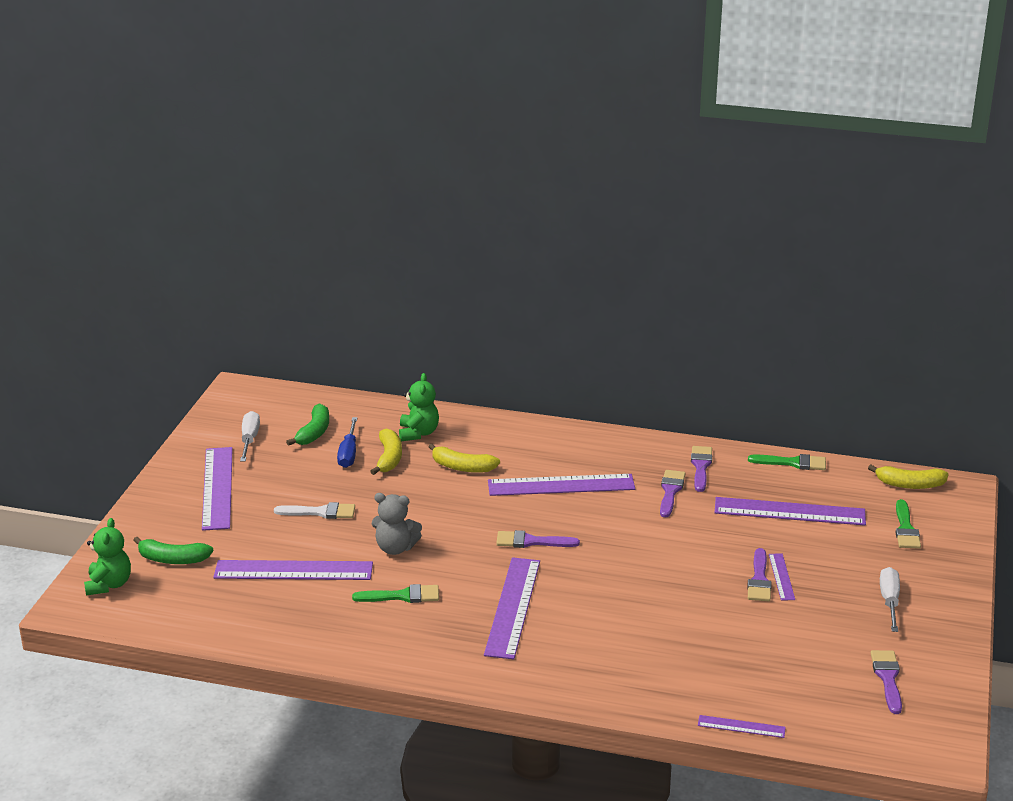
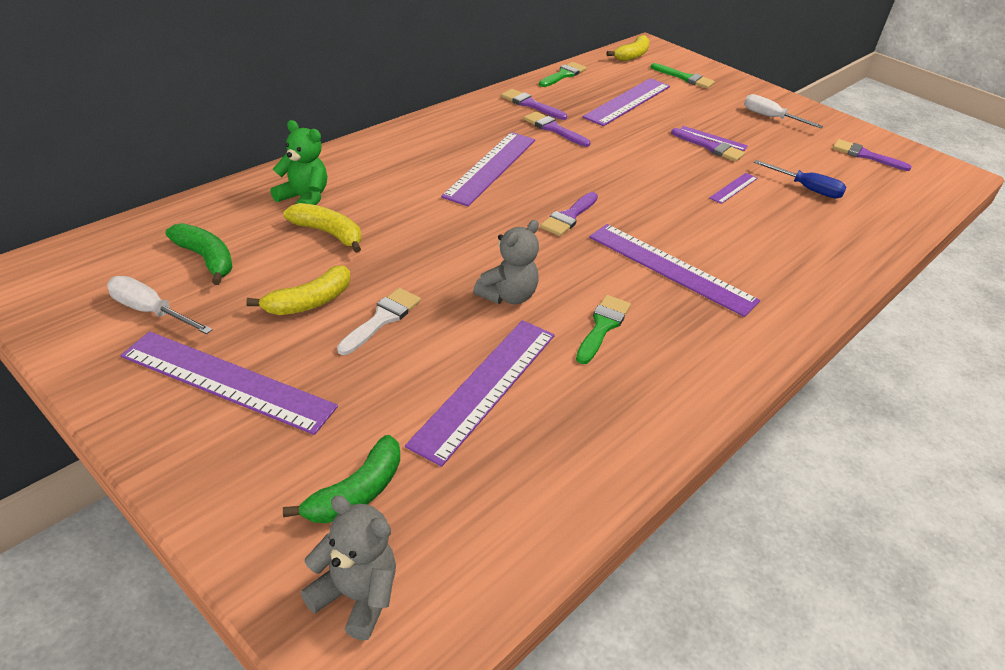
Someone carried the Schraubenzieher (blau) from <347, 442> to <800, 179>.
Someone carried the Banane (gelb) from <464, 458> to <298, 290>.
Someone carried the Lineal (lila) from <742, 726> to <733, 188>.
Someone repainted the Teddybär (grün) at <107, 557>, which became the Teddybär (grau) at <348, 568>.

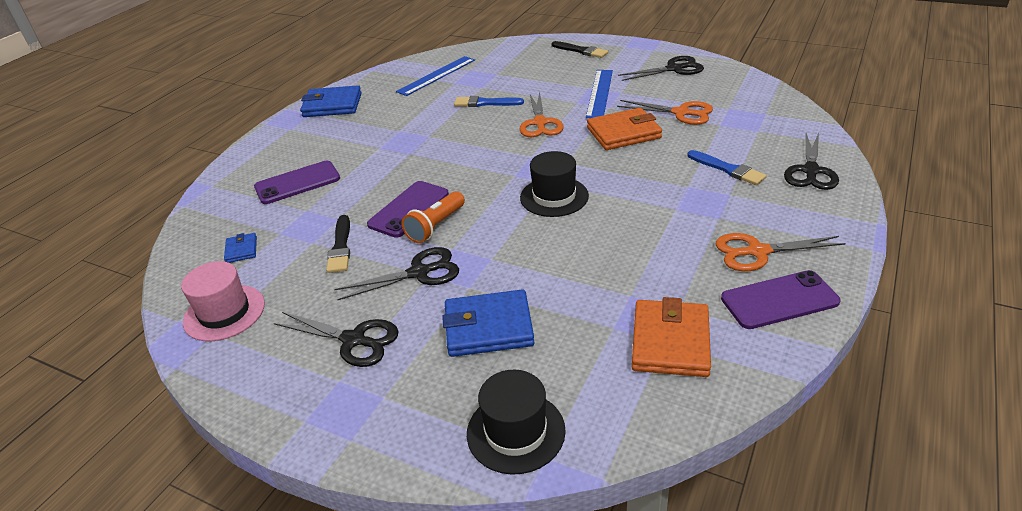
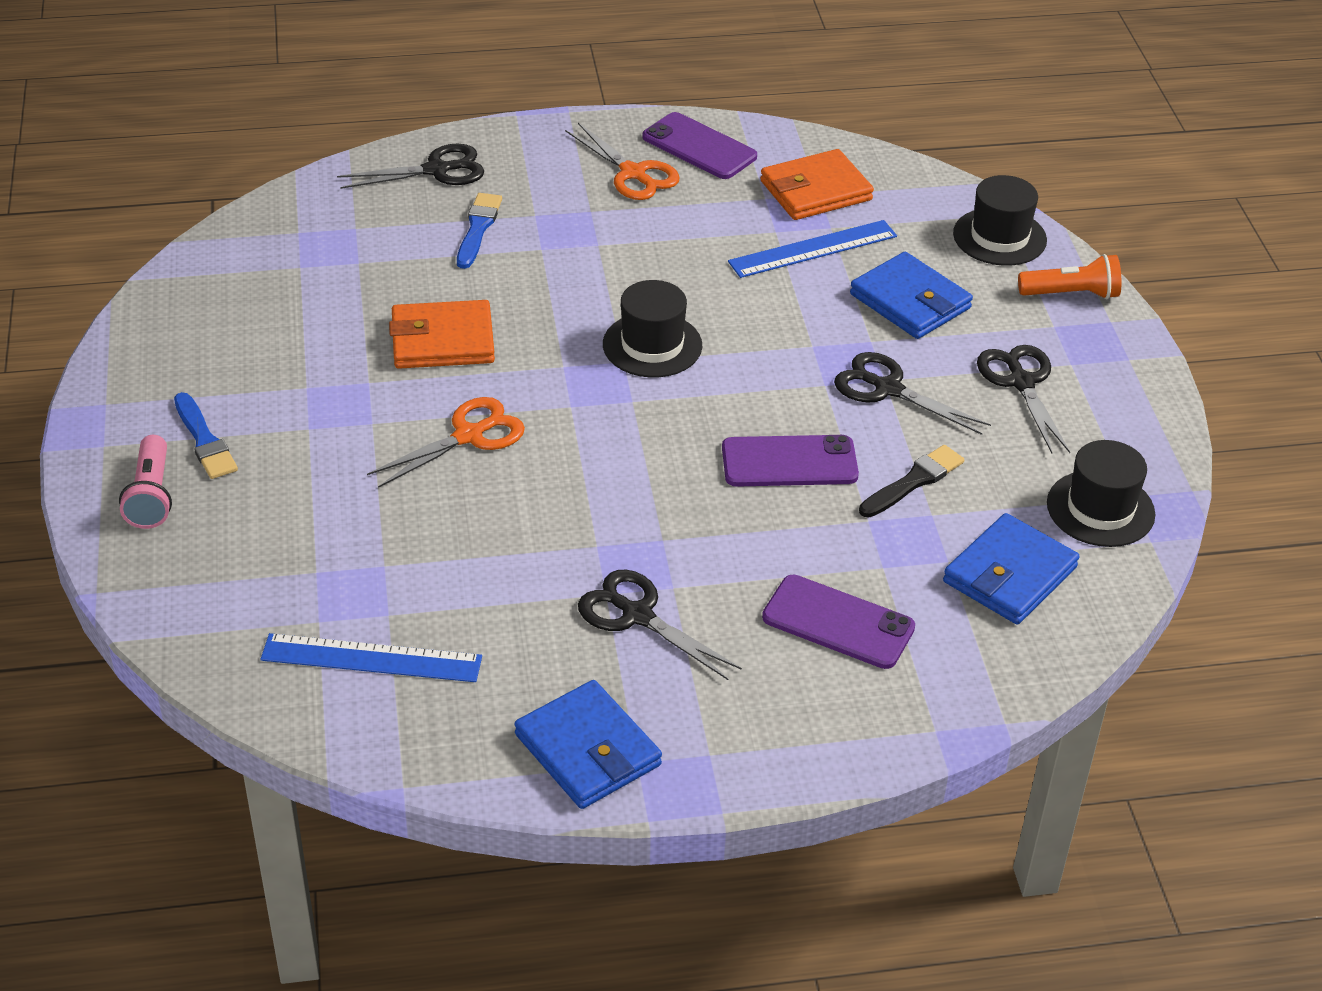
Someone took away the Schere (orange) at <665, 112>.
Someone carried the Taschenlampe (orange) from <433, 217> to <1069, 276>.
Someone carried the Pinsel (blau) from <489, 101> to <206, 435>.
Someone carried the Lineal (blau) from <599, 94> to <812, 249>.
Someone carried the Schere (schwarz) from <661, 68> to <660, 625>.
Someone swapped the Pinsel (schwarz) at <580, 49> for the Taschenlampe (rosa) at <145, 482>.
Someone repainted the Hut (rosa) at <223, 301>, which became the Hut (schwarz) at <1101, 493>.
Someone rotated the Geldbörse (orange) at <624, 129> by 45 degrees counterclockwise.
Someone scaled the Geldbörse (blau) at <240, 248> by 2.00.

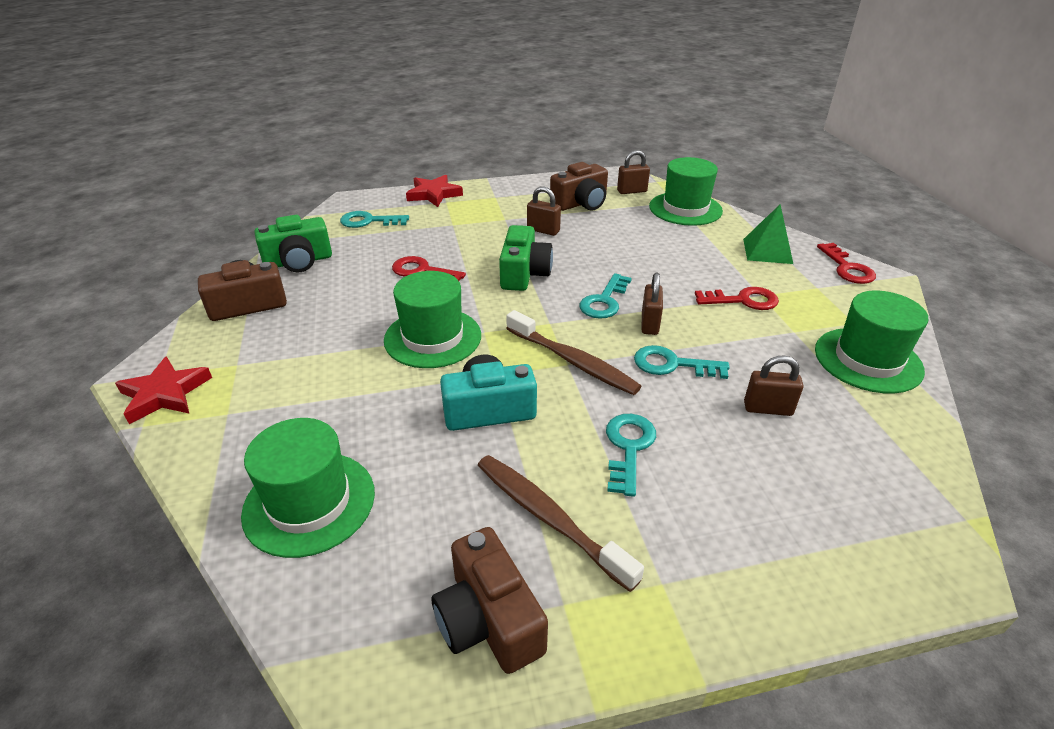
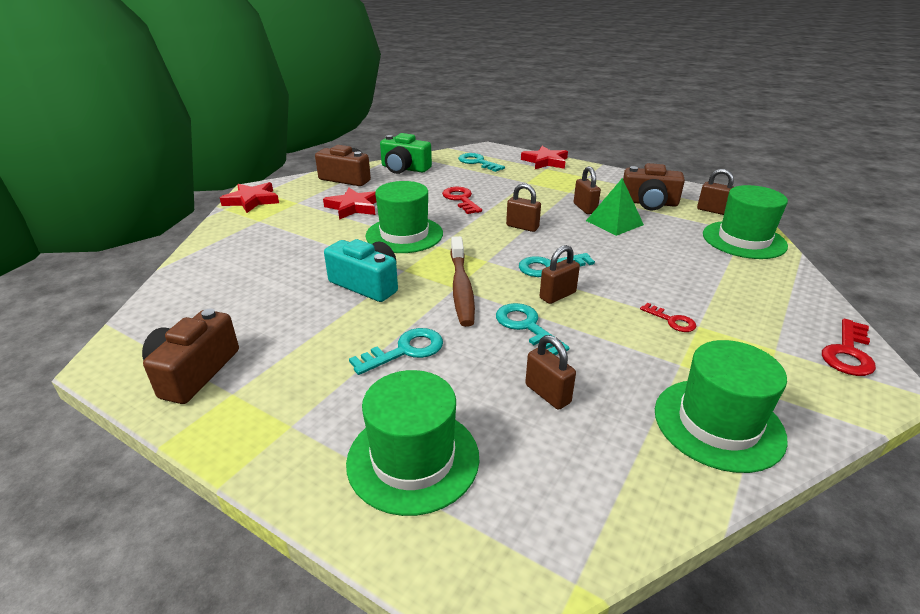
Someone took away the Zahnbürste (braun) at <561, 523>.
Someone put down the Stern (rot) at <349, 204>.
Someone carried the Hut (grün) from <308, 488> to <412, 443>.
Someone carried the Pyramide (grün) from <768, 234> to <615, 207>.
Someone swapped the Kamera (grün) at <526, 258> for the Vorhängeschloss (braun) at <523, 207>.
Someone scaled the Schlüssel (rot) at <737, 298> by 0.63.

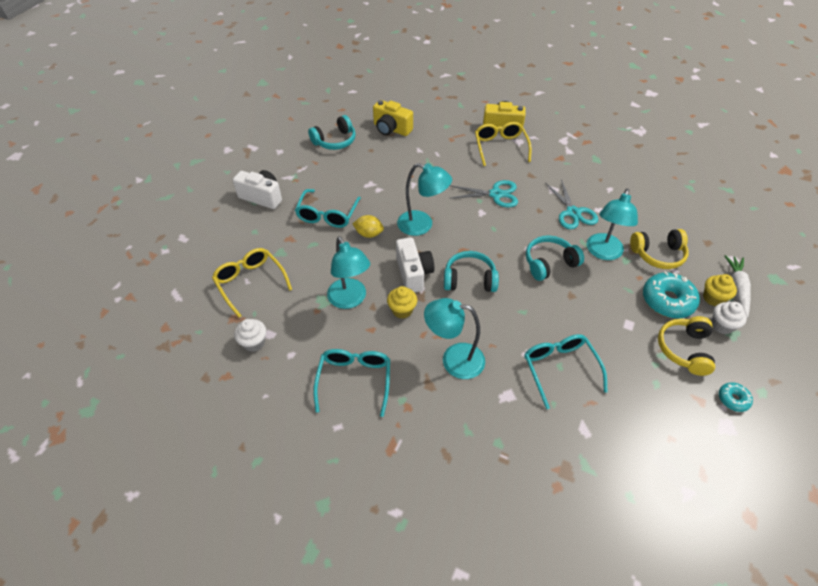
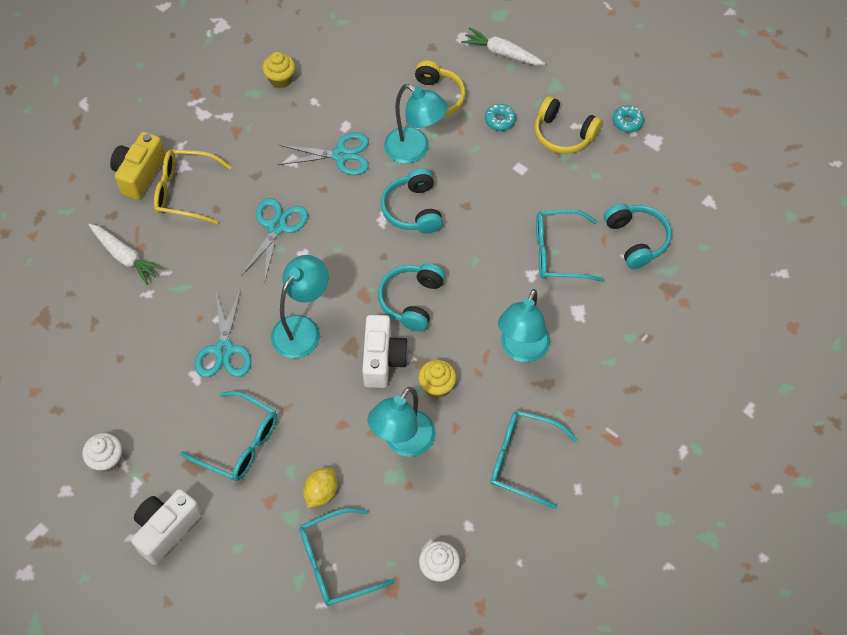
Someone took away the Kamera (gelb) at <393, 118>.
Someone put down the Karotte (weiß) at <126, 254>.
Someone put down the Schere (türkis) at <223, 333>.
Someone carried the Kopfhörer (türkis) from <332, 132> to <638, 236>.
Someone carried the Zitrone (gelb) from <368, 226> to <320, 487>.
Someone carried the Muffin (gelb) from <720, 290> to <278, 70>.
Someone carried the Muffin (weiß) from <729, 318> to <102, 452>.
Someone repainted the Brille (gelb) at <252, 283>, which became the Brille (türkis) at <347, 557>.
Someone rotated the Lampe (türkis) at <348, 272> by 135 degrees clockwise.
Someone rotated the Kamera (weiß) at <415, 264> by 90 degrees clockwise.
Someone scaled the Donut (türkis) at <671, 294> by 0.52.

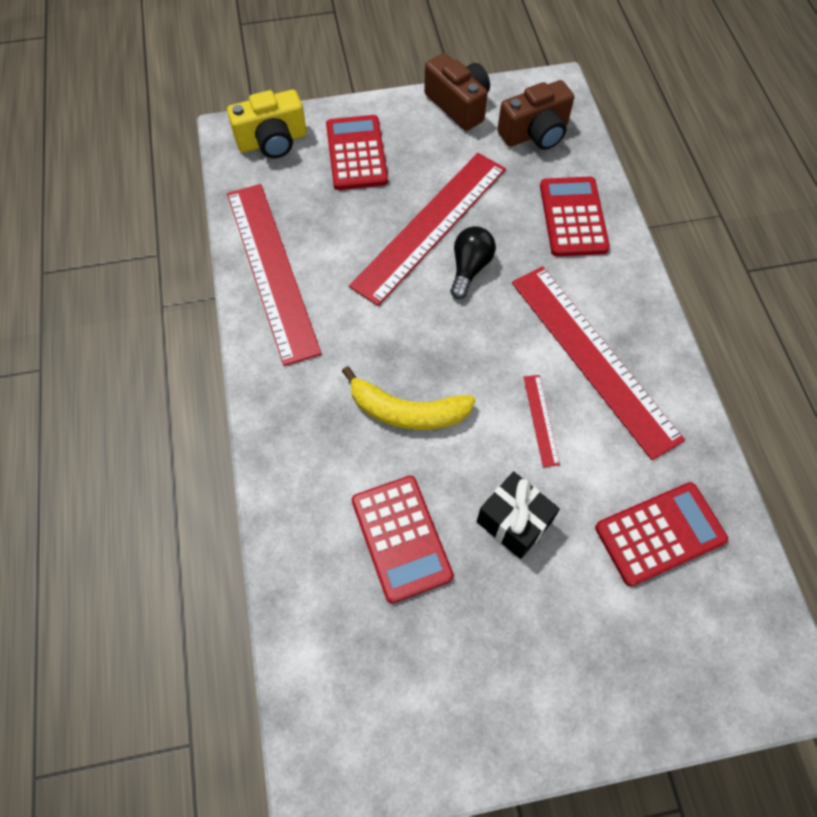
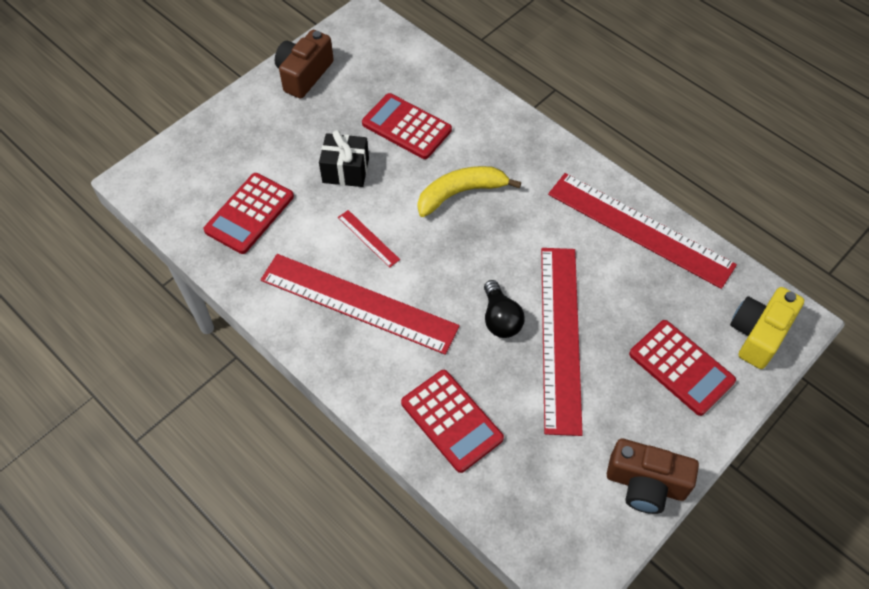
Someone carried the Kamera (braun) from <535, 115> to <304, 64>.

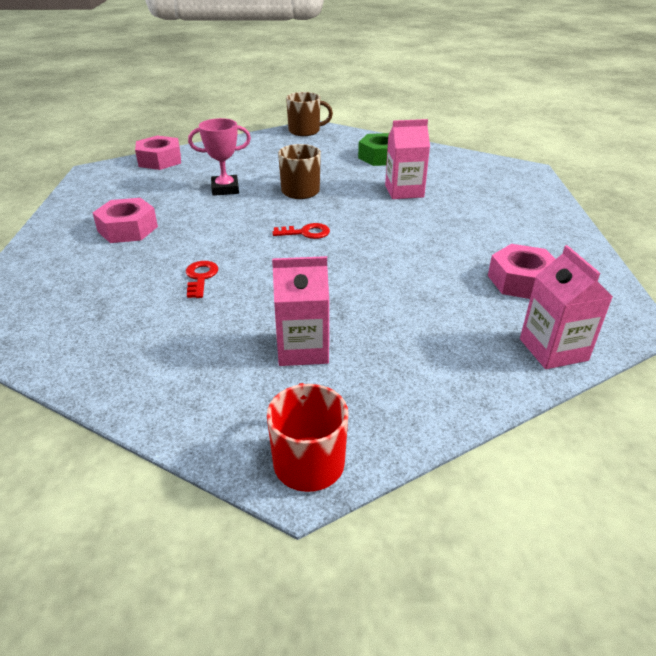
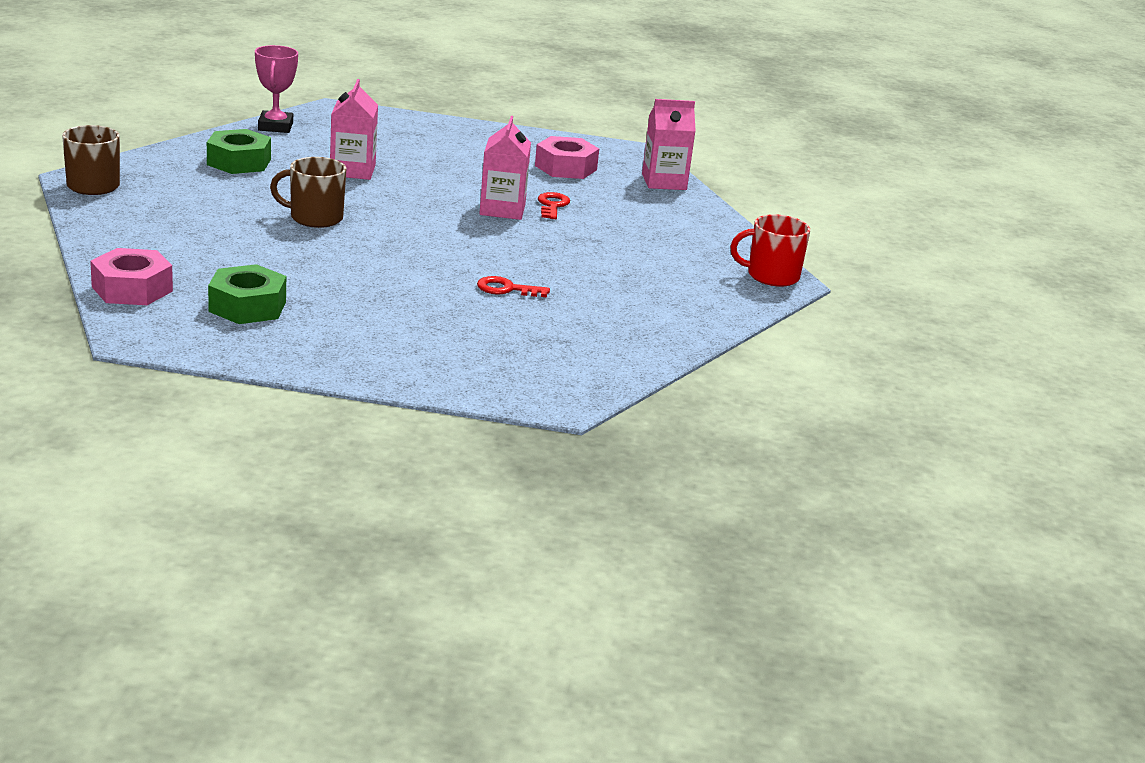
Someone took away the Sechskantmutter (rosa) at <125, 220>.
Someone put down the Sechskantmutter (grün) at <247, 294>.
Someone carried the Pokal (rosa) from <219, 157> to <276, 89>.
Someone carried the Schlüssel (rot) from <301, 231> to <554, 205>.
Someone carried the Getränkekarton (rosa) from <300, 311> to <505, 168>.

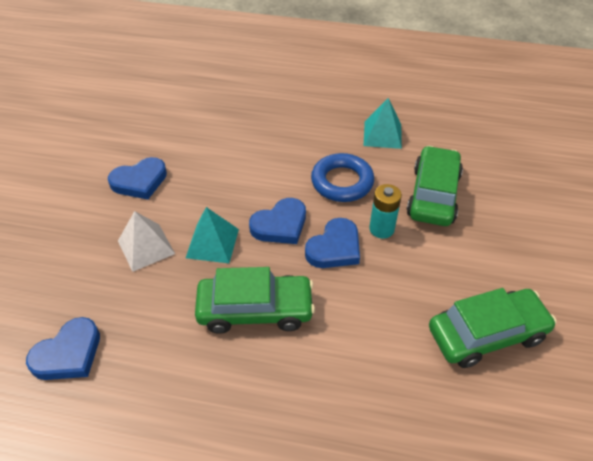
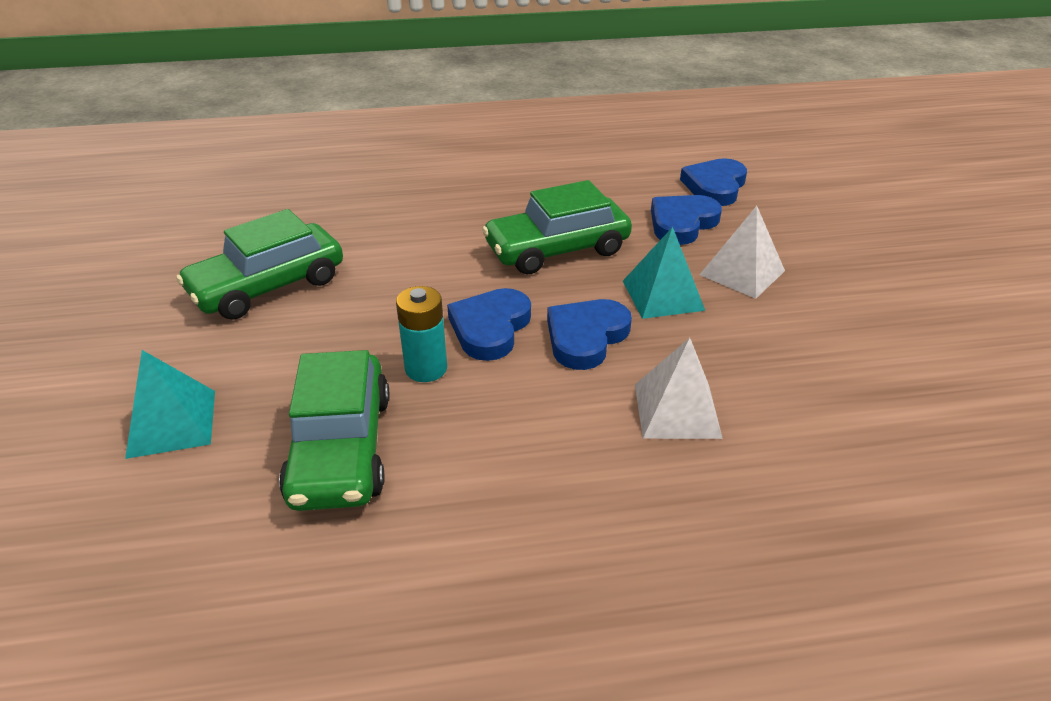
Someone took away the Ring (blau) at <342, 177>.
Someone put down the Pyramide (weiß) at <679, 388>.
Someone carried the Herz (blau) from <137, 178> to <686, 220>.
Someone carried the Pyramide (türkis) from <383, 123> to <170, 404>.

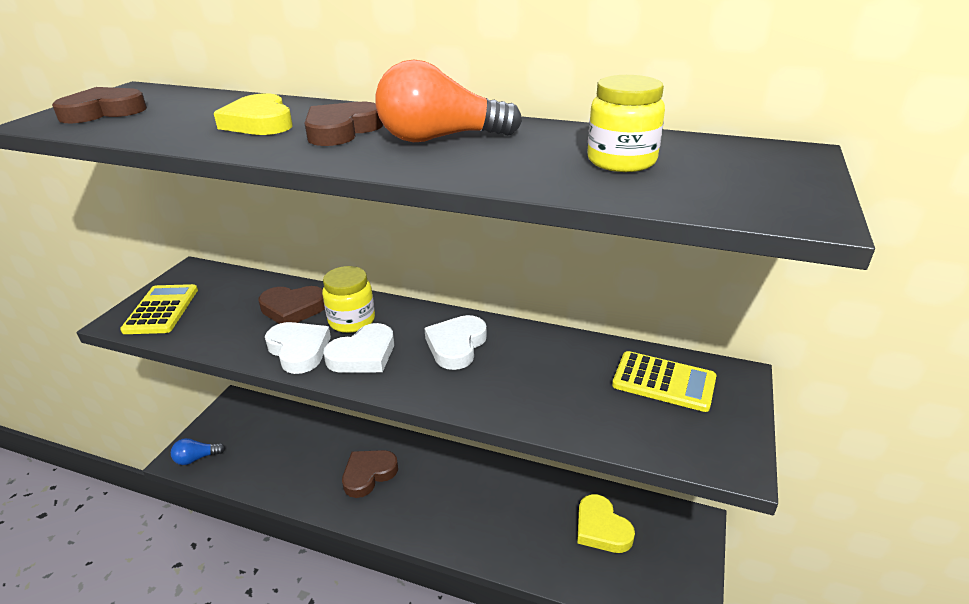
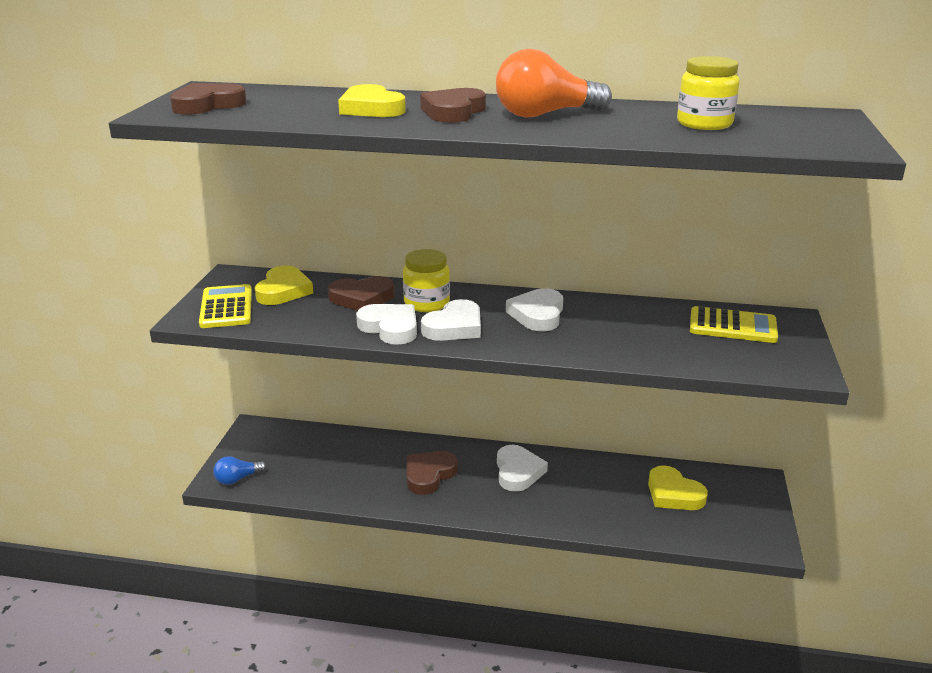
Someone put down the Herz (gelb) at <284, 285>.
Someone put down the Herz (weiß) at <522, 468>.

